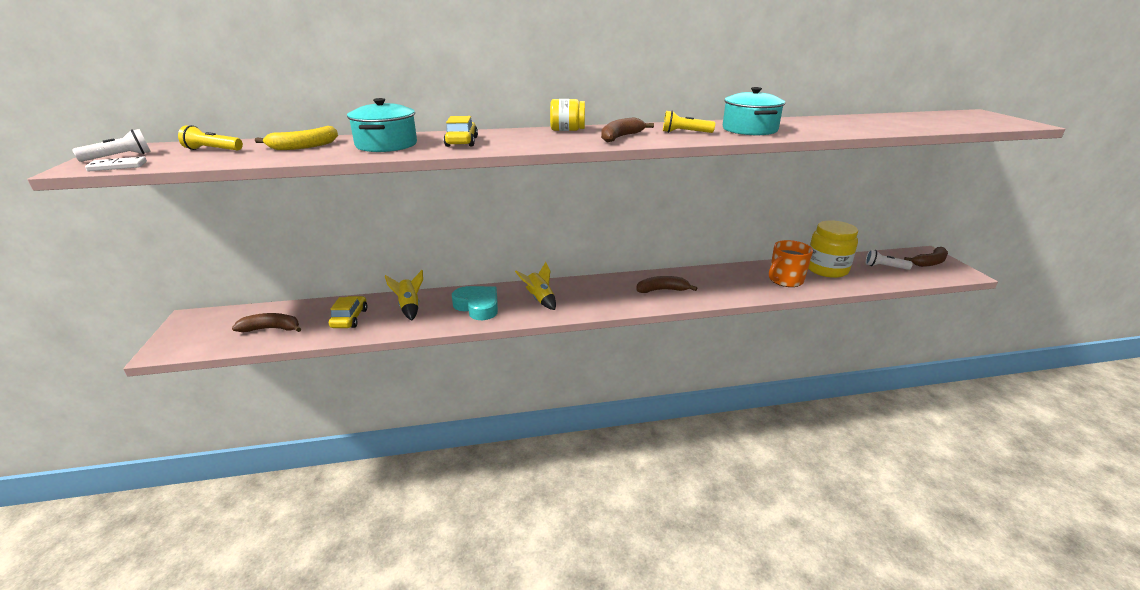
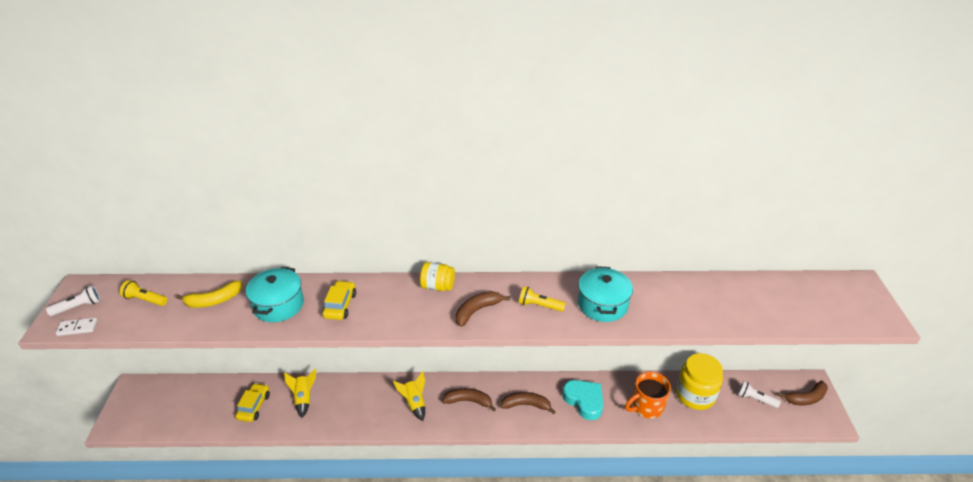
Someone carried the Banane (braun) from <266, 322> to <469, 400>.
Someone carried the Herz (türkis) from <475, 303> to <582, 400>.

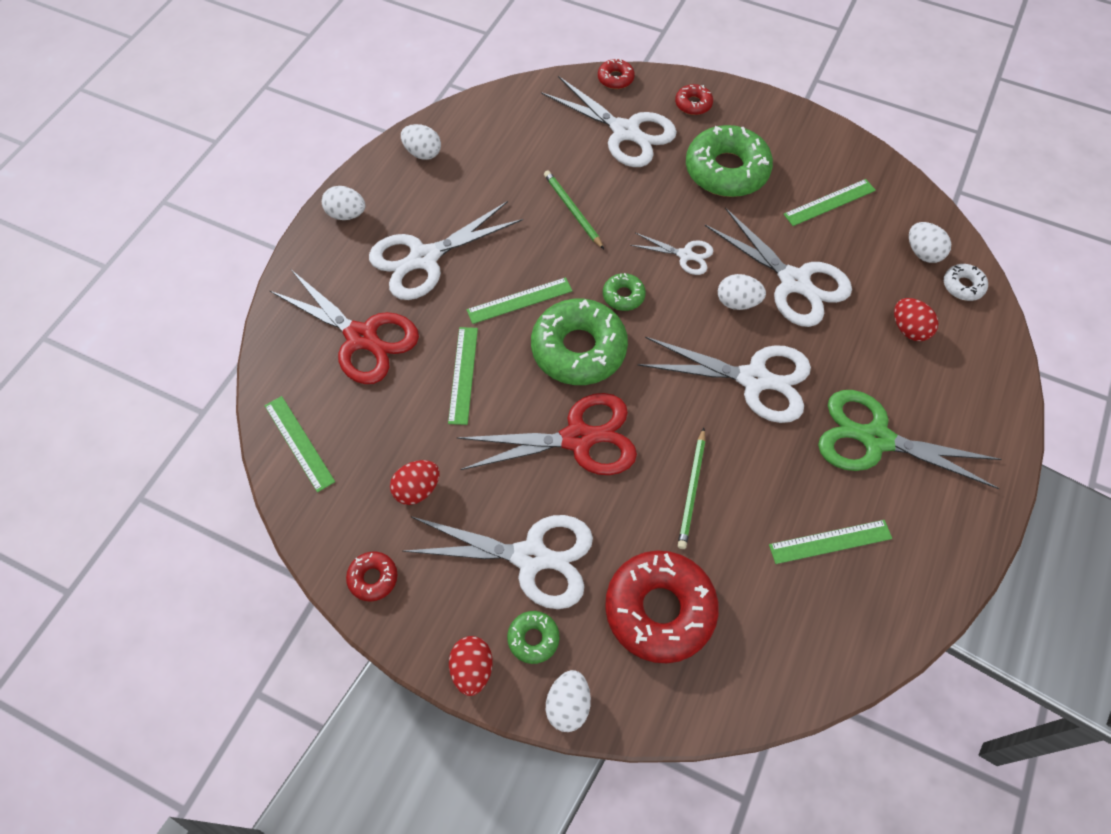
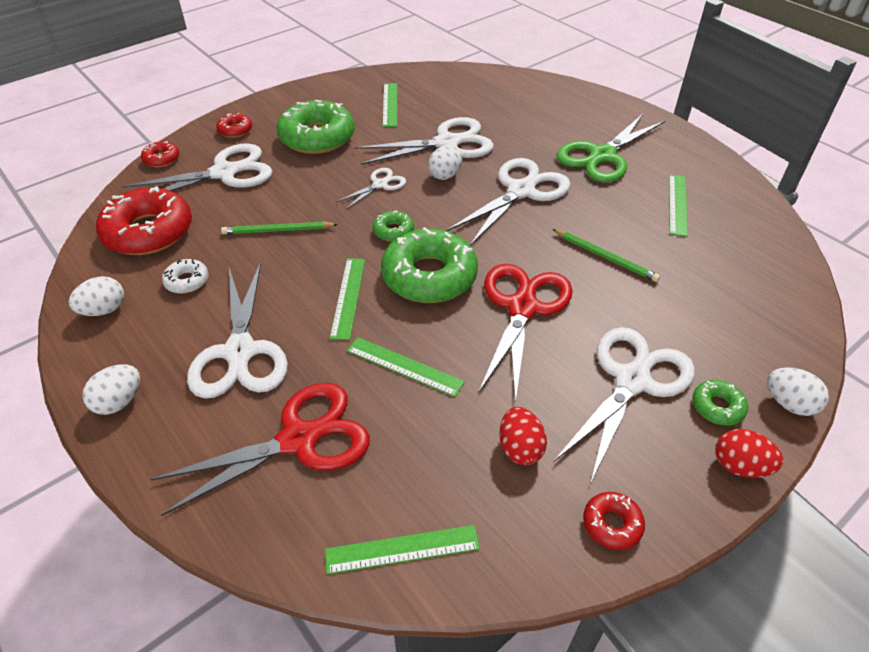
Someone took away the Ei (rot) at <916, 319>.
Someone took away the Ei (weiß) at <930, 242>.
Someone carried the Donut (rot) from <662, 606> to <144, 220>.
Someone carried the Donut (weiß) from <966, 282> to <185, 276>.

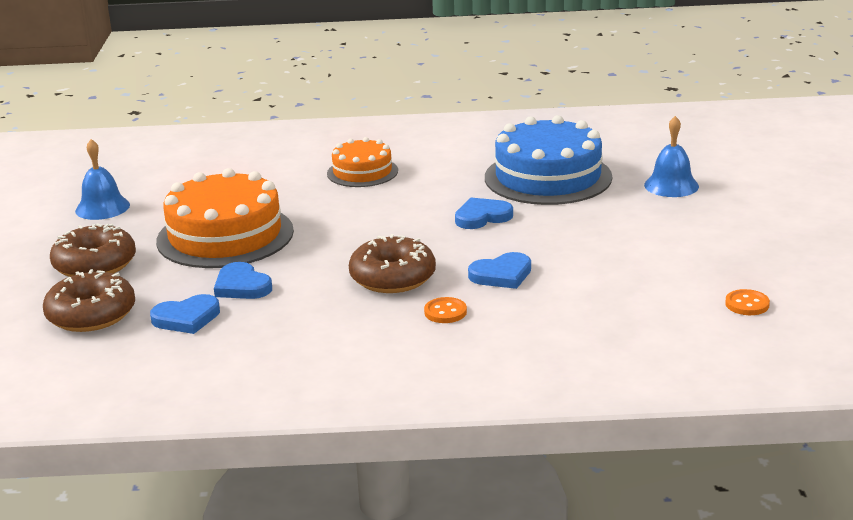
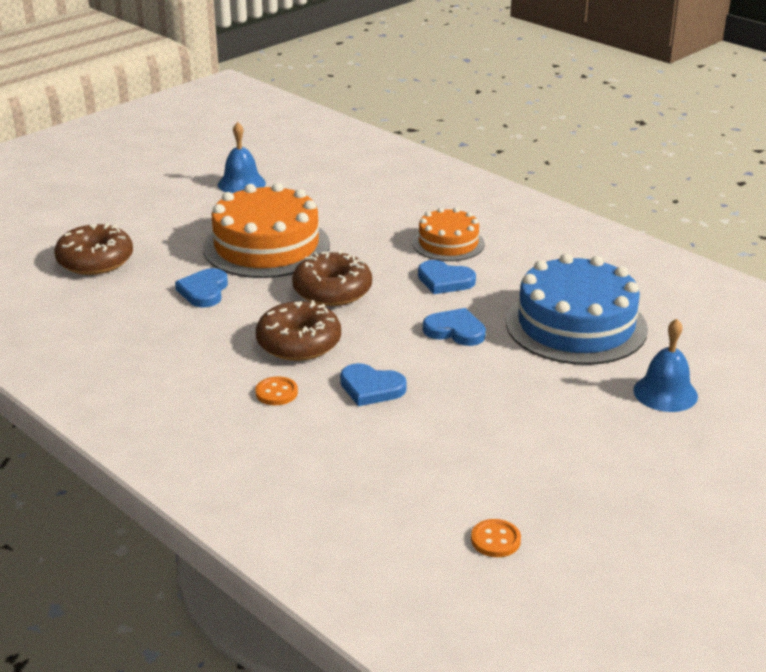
Someone carried the Donut (braun) from <93, 250> to <332, 278>.
Someone carried the Herz (blau) from <185, 314> to <447, 277>.

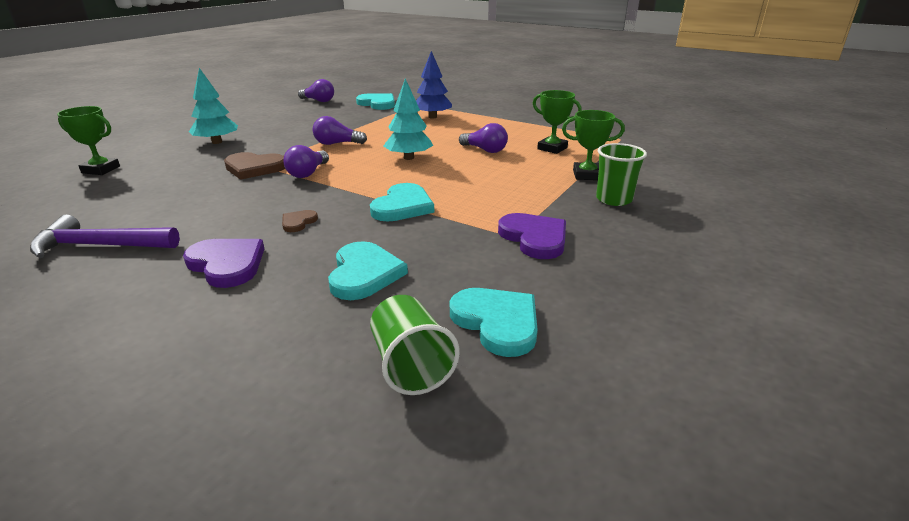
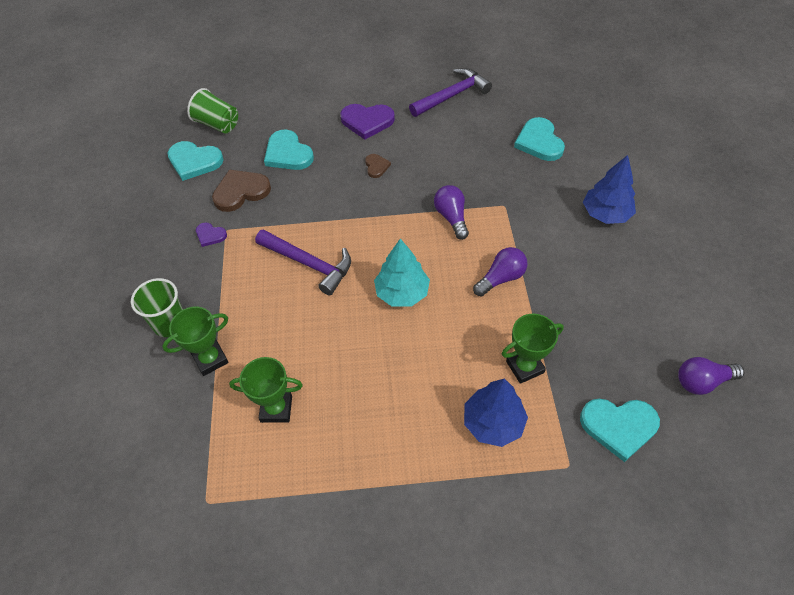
Someone took away the Glühbirne (lila) at <483, 138>.
Someone put down the Hammer (lila) at <303, 262>.
Someone carried the Pokal (grün) from <88, 140> to <533, 349>.
Someone carried the Herz (braun) from <254, 166> to <241, 190>.
Someone carried the Herz (türkis) from <402, 202> to <539, 139>.
Someone repainted the Baum (türkis) at <213, 106>, which became the Baum (blau) at <609, 189>.
Someone scaled the Herz (lila) at <532, 236> by 0.53.

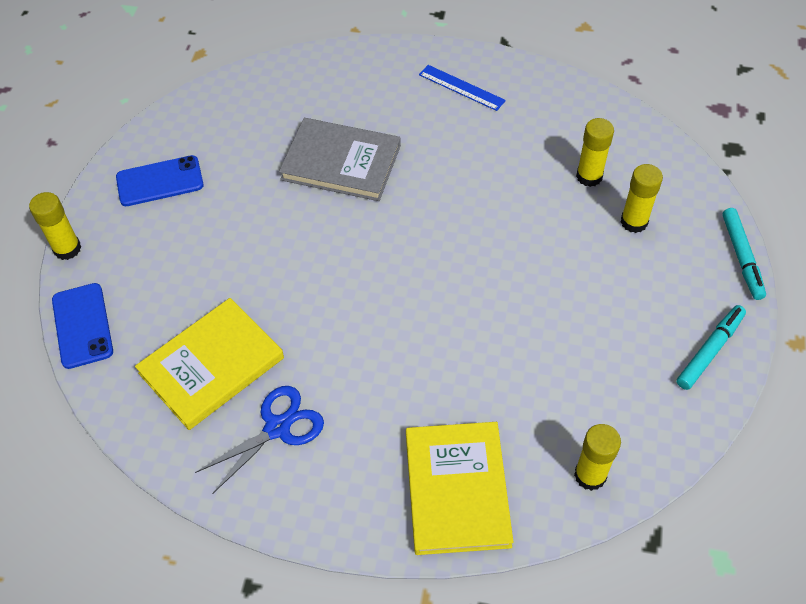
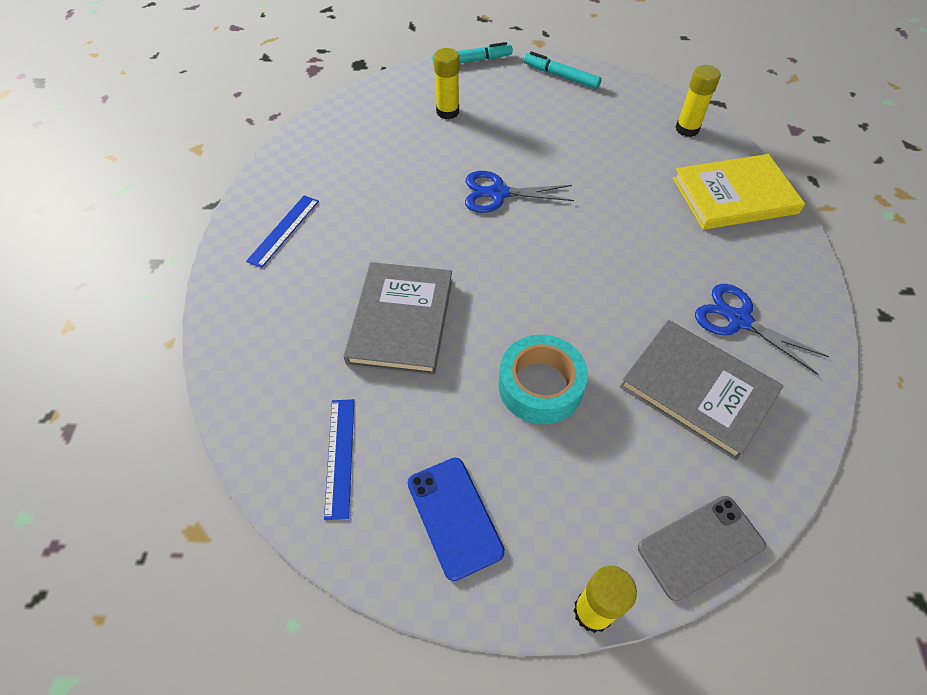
Someone took away the Klebestift (gelb) at <595, 152>.
Someone put down the Lineal (blau) at <339, 459>.
Someone put down the Schere (blau) at <519, 192>.
Someone put down the Klebeband (türkis) at <543, 379>.
Someone repainted the Handy (blau) at <82, 326>, which became the Handy (grau) at <702, 548>.
Someone repainted the Buch (gelb) at <209, 364>, which became the Buch (grau) at <702, 390>.

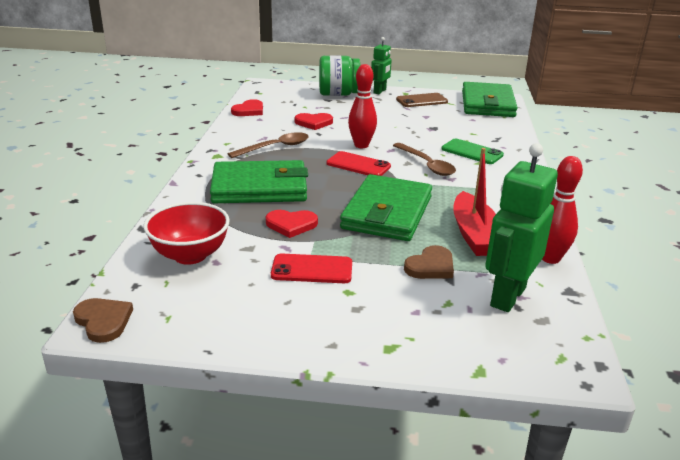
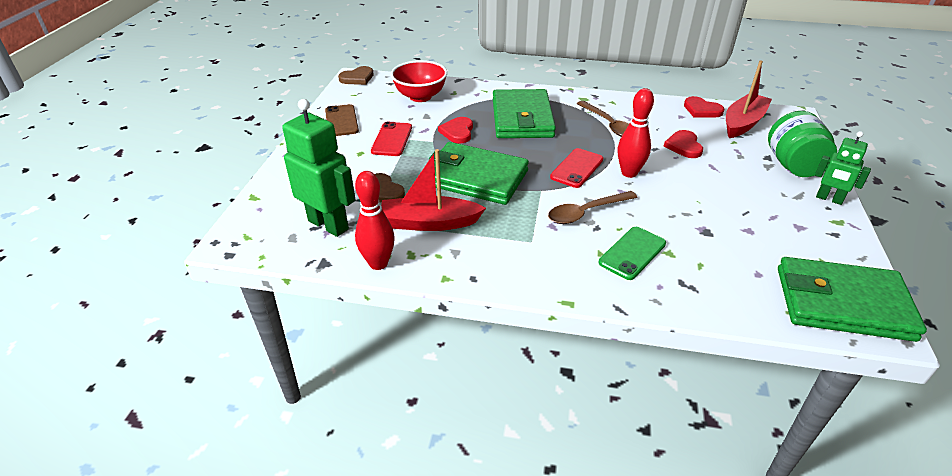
Someone put down the Boot (rot) at <749, 99>.
Someone carried the Handy (braun) from <422, 100> to <342, 120>.

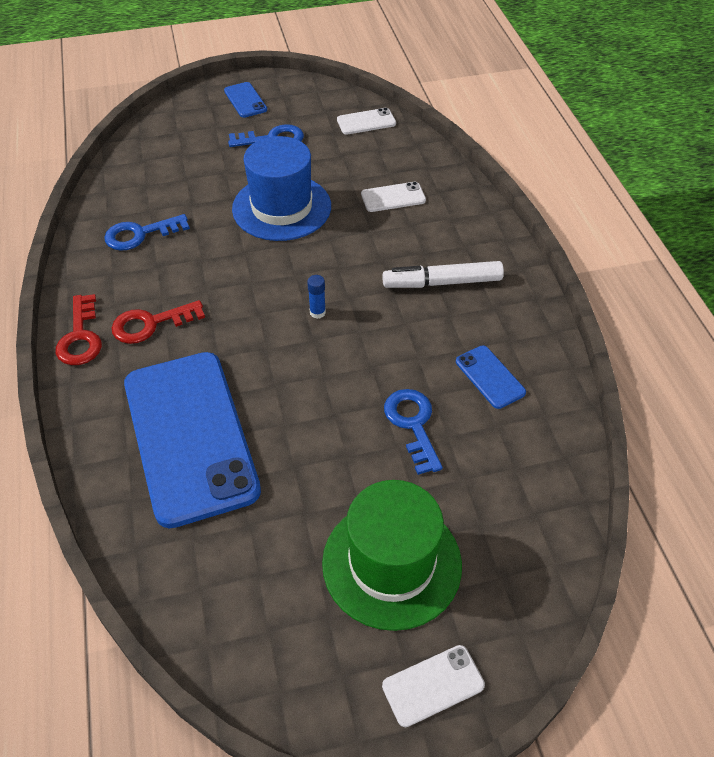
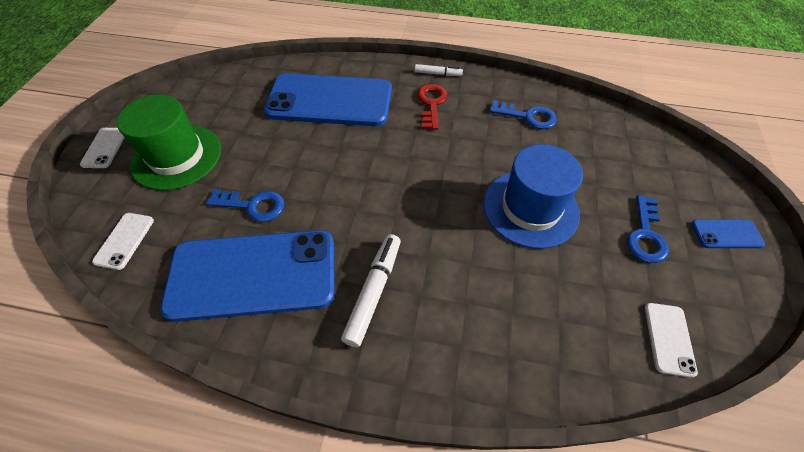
Someone took away the Klebestift (blau) at <316, 297>.
Someone carried the Handy (weiß) from <393, 197> to <123, 241>.
Someone swapped the Schlüssel (rot) at <79, 329> for the Filzstift (weiß) at <439, 70>.
Someone rotated the Schlüssel (blau) at <147, 232> by 105 degrees clockwise.
Someone scaled the Handy (blau) at <491, 377> by 2.47.

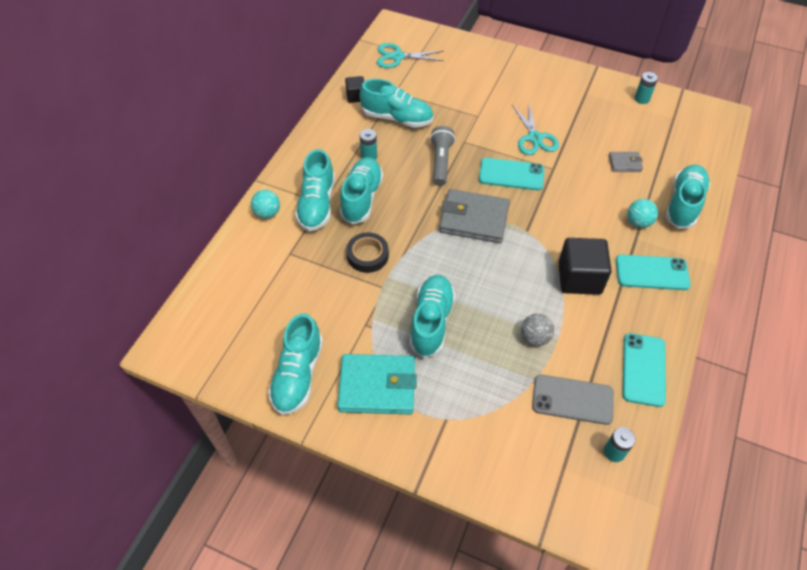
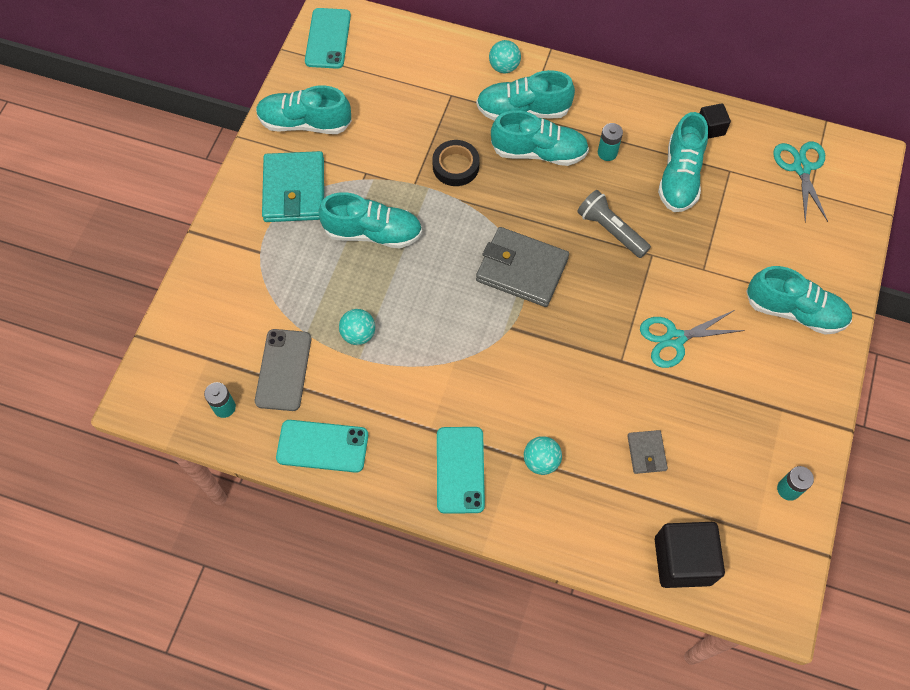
Someone carried the Handy (türkis) from <511, 174> to <328, 38>.
Someone carried the Kubus (schwarz) from <585, 266> to <690, 555>.
Someone carried the Schuh (türkis) from <687, 197> to <799, 300>.
Someone repainted the Ball (grau) at <537, 330>, which became the Ball (türkis) at <357, 327>.
Someone rotated the Taschenlampe (grau) at <442, 156> by 135 degrees counterclockwise.
Someone rotated the Geldbörse (grau) at <474, 216> by 75 degrees counterclockwise.

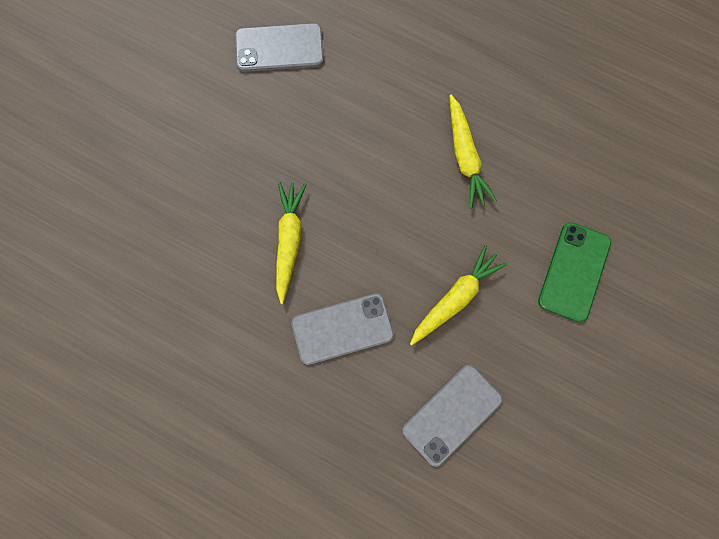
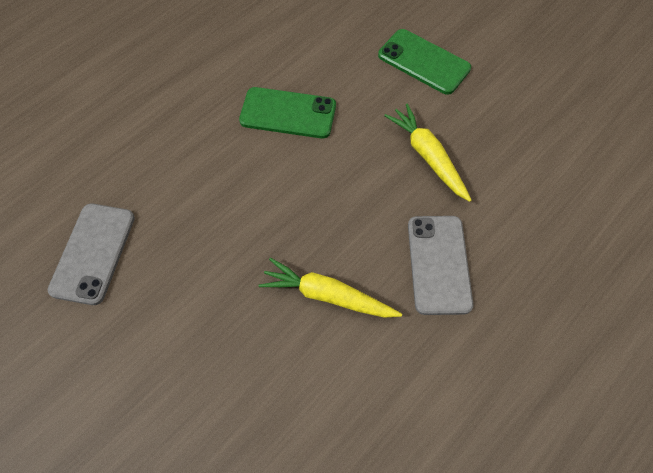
Someone took away the Handy (grau) at <452, 416>.
Someone swapped the Karotte (gelb) at <473, 152> for the Handy (grün) at <287, 113>.

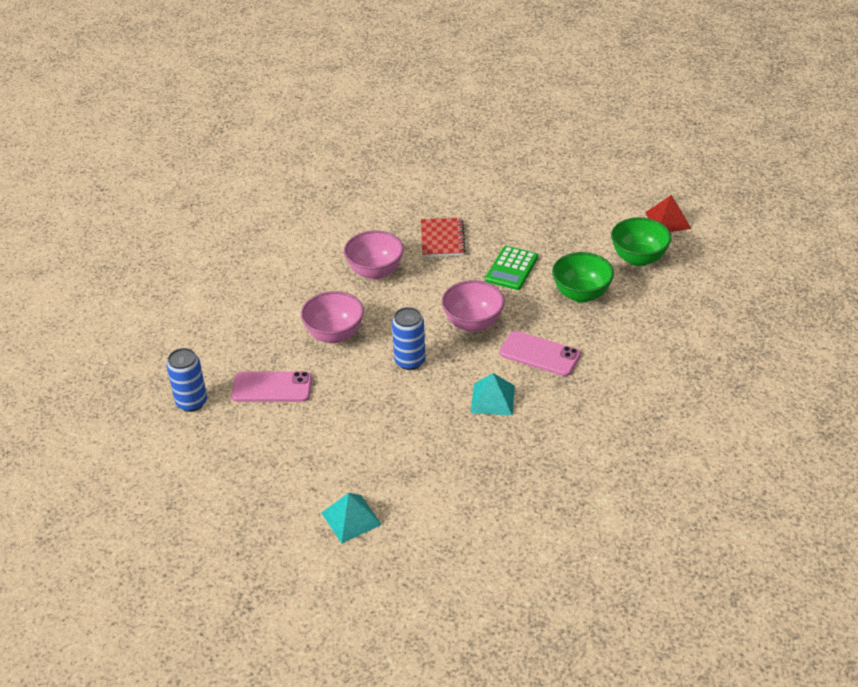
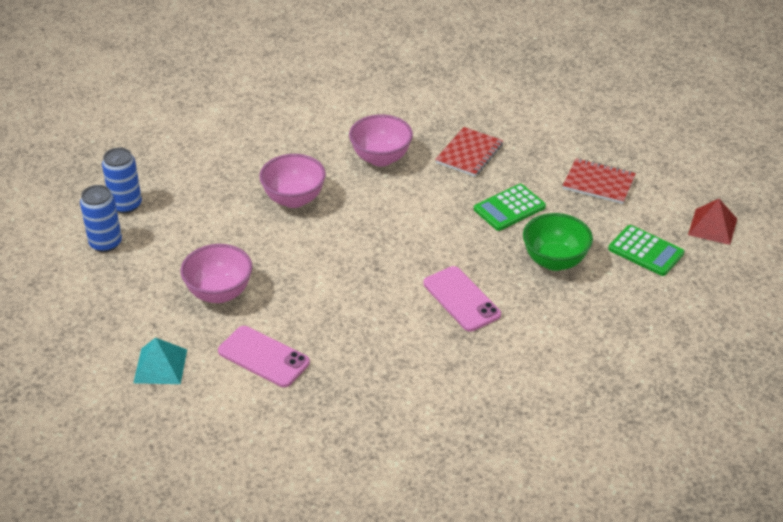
Someone took away the Pyramide (türkis) at <493, 394>.
Someone put down the Notizbuch (rot) at <599, 181>.
Someone carried the Handy (rosa) from <271, 386> to <264, 356>.
Someone carried the Dose (blau) from <409, 338> to <101, 218>.
Someone carried the Schüssel (rosa) from <473, 306> to <216, 273>.
Someone swapped the Schüssel (grün) at <641, 241> for the Taschenrechner (grün) at <646, 250>.

